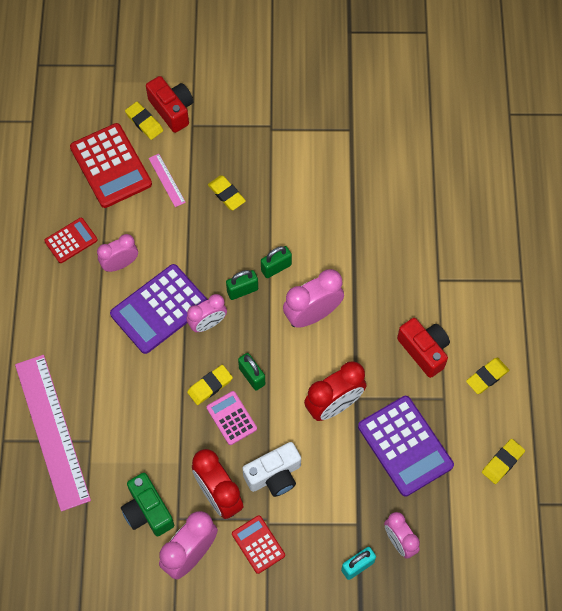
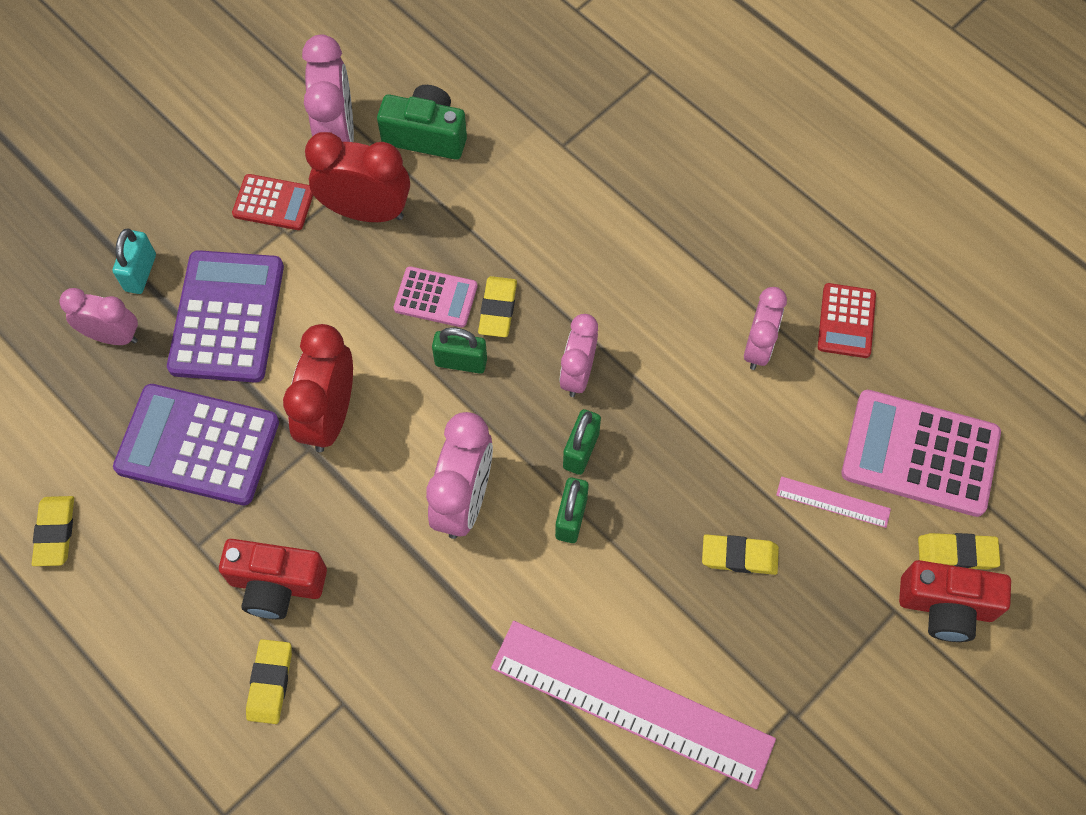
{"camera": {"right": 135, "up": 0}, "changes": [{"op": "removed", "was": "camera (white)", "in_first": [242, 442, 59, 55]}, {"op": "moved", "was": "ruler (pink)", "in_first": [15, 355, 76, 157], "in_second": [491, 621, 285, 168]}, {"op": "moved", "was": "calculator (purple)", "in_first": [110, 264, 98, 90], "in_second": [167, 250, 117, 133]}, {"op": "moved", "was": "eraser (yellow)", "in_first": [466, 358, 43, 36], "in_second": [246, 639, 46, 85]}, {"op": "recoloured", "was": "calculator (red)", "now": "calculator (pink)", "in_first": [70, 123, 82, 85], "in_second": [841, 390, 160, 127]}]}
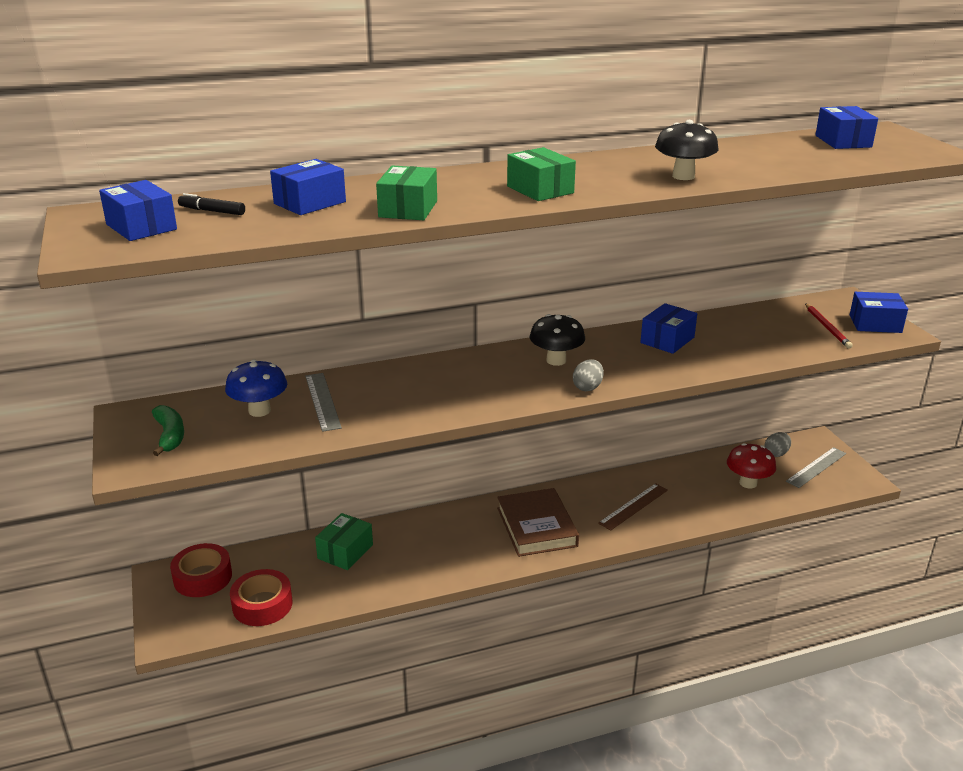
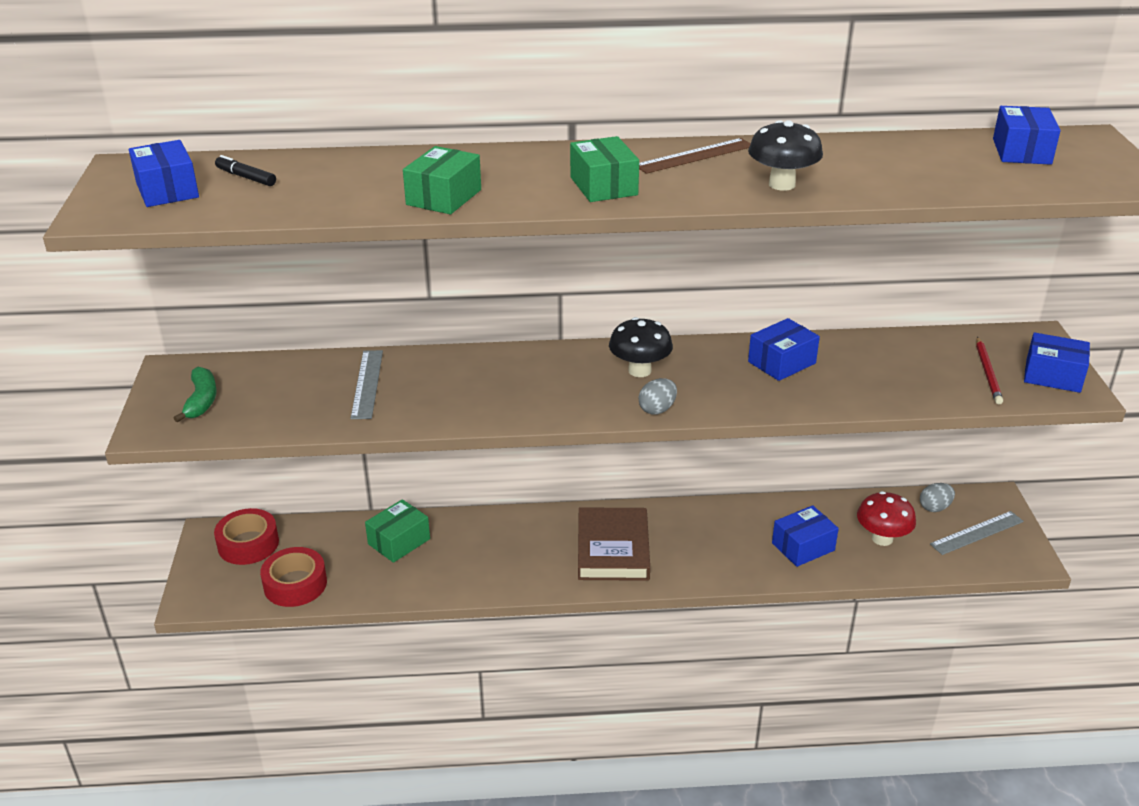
{"camera": {"right": 15, "up": 5}, "changes": [{"op": "removed", "was": "mushroom (blue)", "in_first": [225, 359, 62, 58]}, {"op": "moved", "was": "box (blue)", "in_first": [270, 159, 76, 56], "in_second": [772, 505, 67, 62]}, {"op": "moved", "was": "ruler (brown)", "in_first": [598, 483, 70, 48], "in_second": [639, 138, 112, 36]}]}
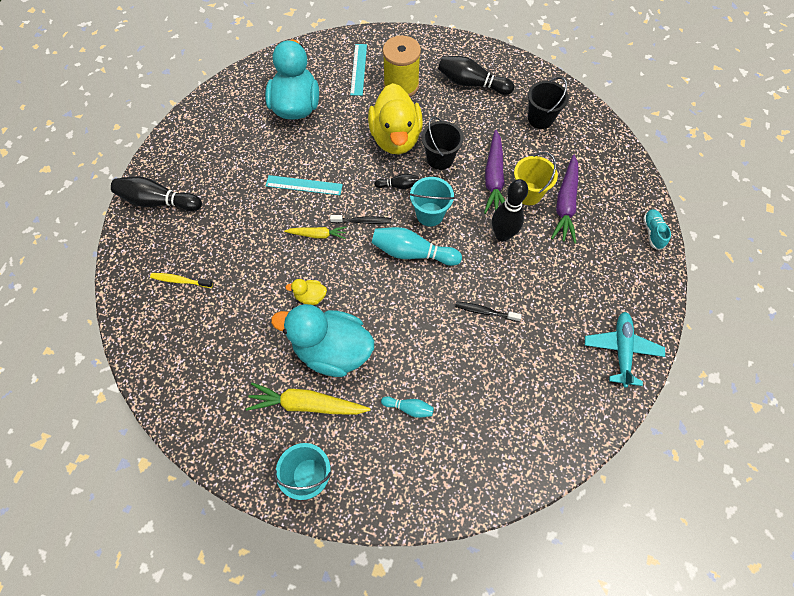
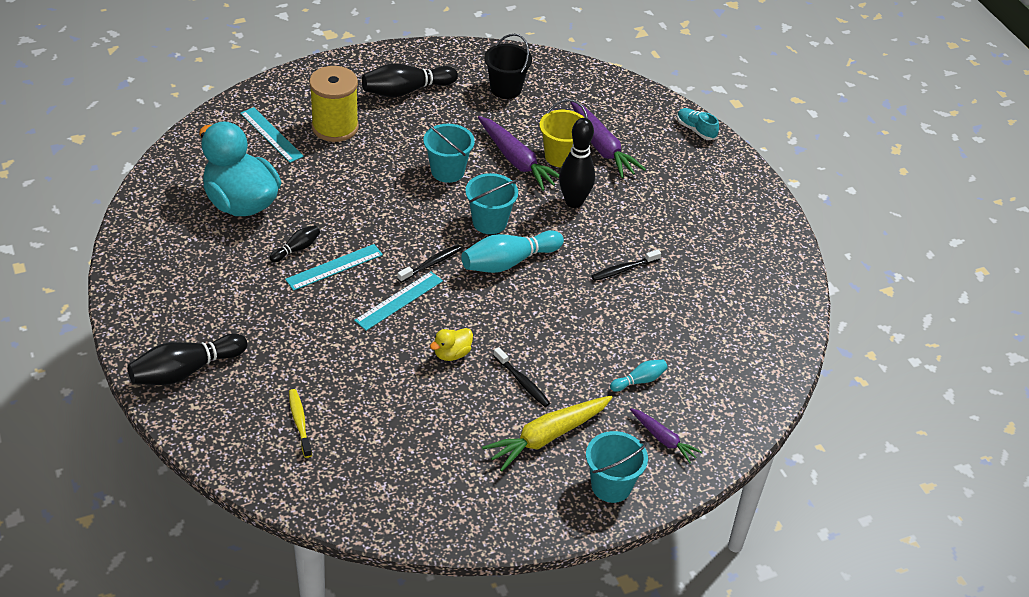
{"camera": {"right": -45, "up": -20}, "changes": [{"op": "removed", "was": "duck (yellow)", "in_first": [368, 83, 55, 71]}, {"op": "removed", "was": "plane (turquoise)", "in_first": [585, 312, 80, 76]}, {"op": "added", "now": "carrot (purple)", "in_second": [630, 408, 72, 55]}, {"op": "moved", "was": "bowling pin (black)", "in_first": [375, 174, 44, 15], "in_second": [269, 225, 51, 37]}, {"op": "replaced", "was": "duck (turquoise)", "now": "toothbrush (black)", "in_first": [271, 304, 103, 73], "in_second": [493, 347, 57, 60]}, {"op": "replaced", "was": "carrot (yellow)", "now": "ruler (turquoise)", "in_first": [284, 227, 63, 12], "in_second": [354, 271, 89, 60]}, {"op": "recoloured", "was": "bucket (black)", "now": "bucket (turquoise)", "in_first": [422, 117, 42, 53], "in_second": [423, 123, 52, 60]}, {"op": "turned", "was": "toothbrush (yellow)", "in_first": [150, 273, 63, 15], "in_second": [289, 389, 23, 69], "clockwise": 105}]}
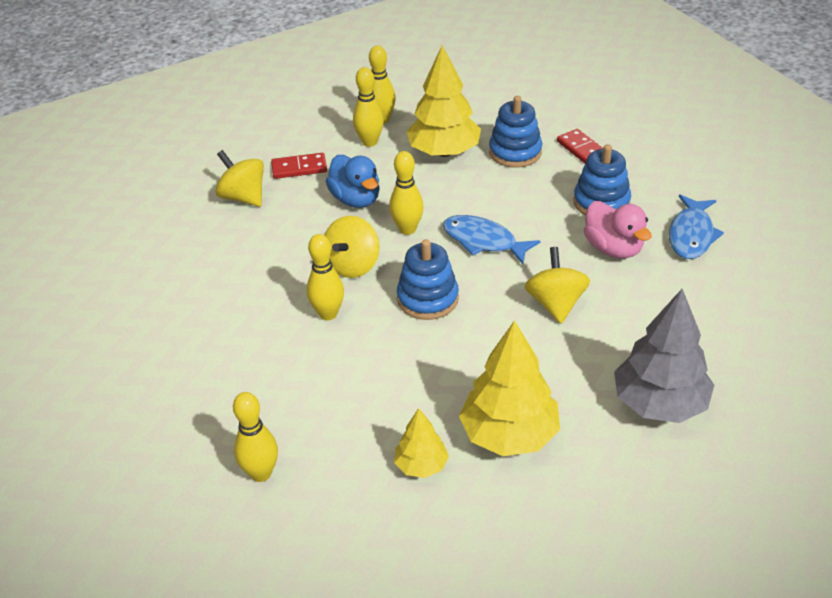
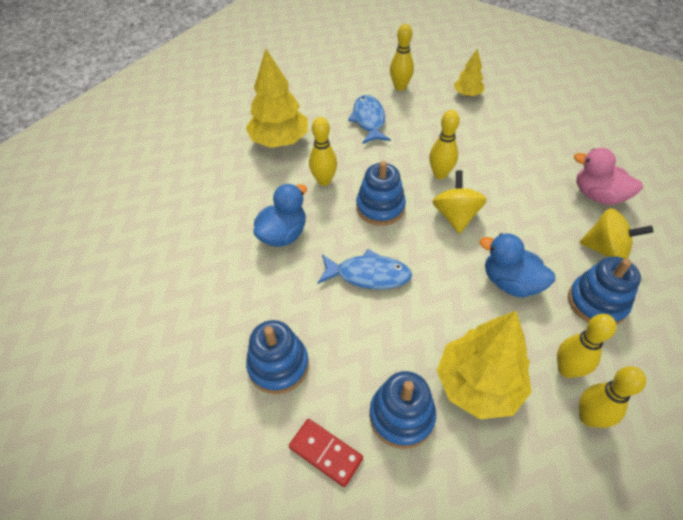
{"camera": {"right": 155, "up": 10}, "changes": [{"op": "removed", "was": "tree (grey)", "in_first": [614, 289, 100, 134]}, {"op": "moved", "was": "bowling pin (yellow)", "in_first": [389, 151, 35, 84], "in_second": [309, 117, 28, 69]}, {"op": "moved", "was": "tree (yellow)", "in_first": [394, 408, 55, 70], "in_second": [454, 49, 31, 48]}, {"op": "moved", "was": "duck (pink)", "in_first": [584, 201, 68, 58], "in_second": [574, 148, 69, 57]}, {"op": "moved", "was": "fish (blue)", "in_first": [669, 195, 55, 64], "in_second": [348, 95, 43, 49]}, {"op": "replaced", "was": "domino (red)", "now": "stacking toy (blue)", "in_first": [271, 153, 56, 26], "in_second": [568, 256, 73, 69]}, {"op": "replaced", "was": "spinning top (yellow)", "now": "duck (blue)", "in_first": [525, 247, 65, 76], "in_second": [254, 184, 53, 63]}]}
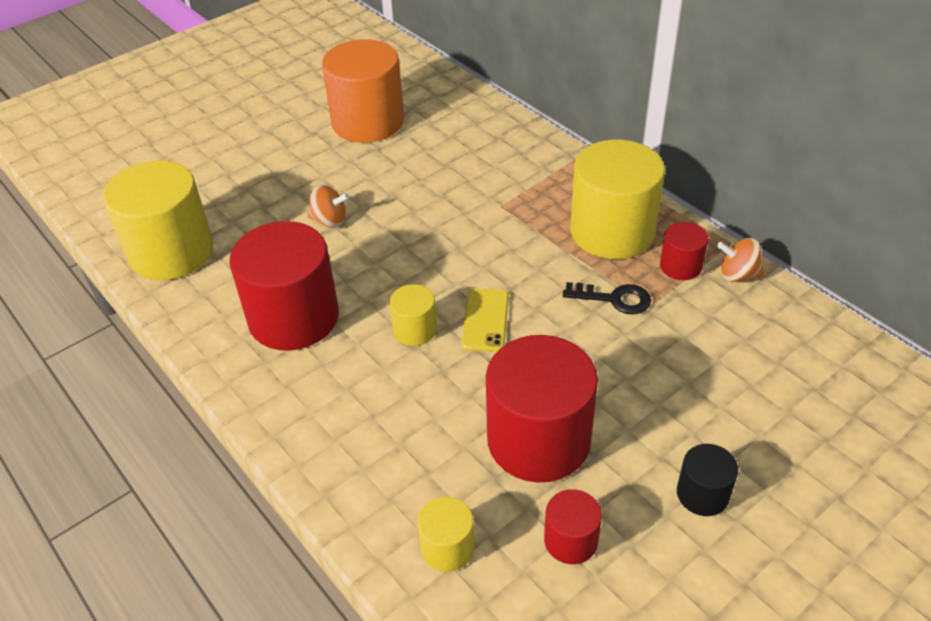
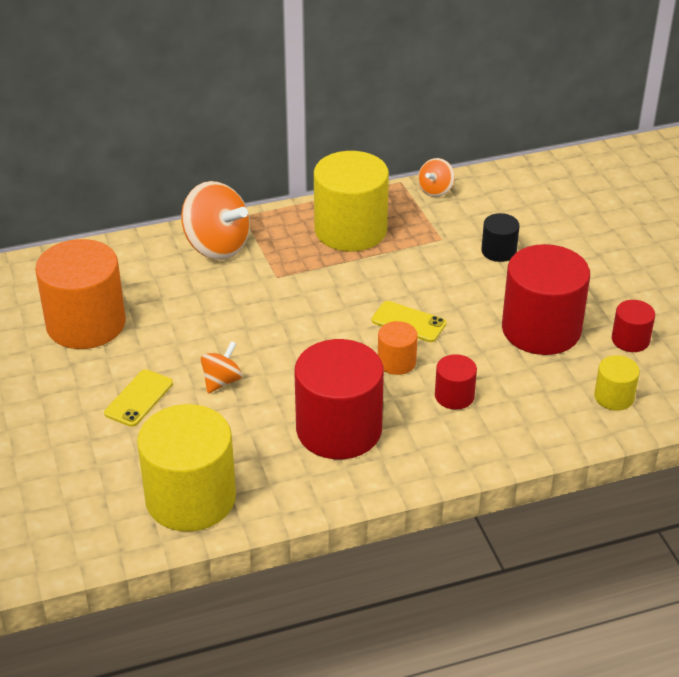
{"camera": {"right": -70, "up": -5}, "changes": [{"op": "removed", "was": "key (black)", "in_first": [563, 282, 88, 32]}, {"op": "added", "now": "phone (yellow)", "in_second": [104, 369, 69, 58]}, {"op": "added", "now": "spinning top (orange)", "in_second": [181, 181, 69, 79]}, {"op": "moved", "was": "cylinder (red)", "in_first": [660, 222, 48, 58], "in_second": [435, 354, 42, 56]}, {"op": "moved", "was": "cylinder (black)", "in_first": [677, 444, 61, 72], "in_second": [481, 213, 39, 49]}, {"op": "recoloured", "was": "cylinder (yellow)", "now": "cylinder (orange)", "in_first": [389, 284, 48, 62], "in_second": [378, 321, 40, 54]}]}
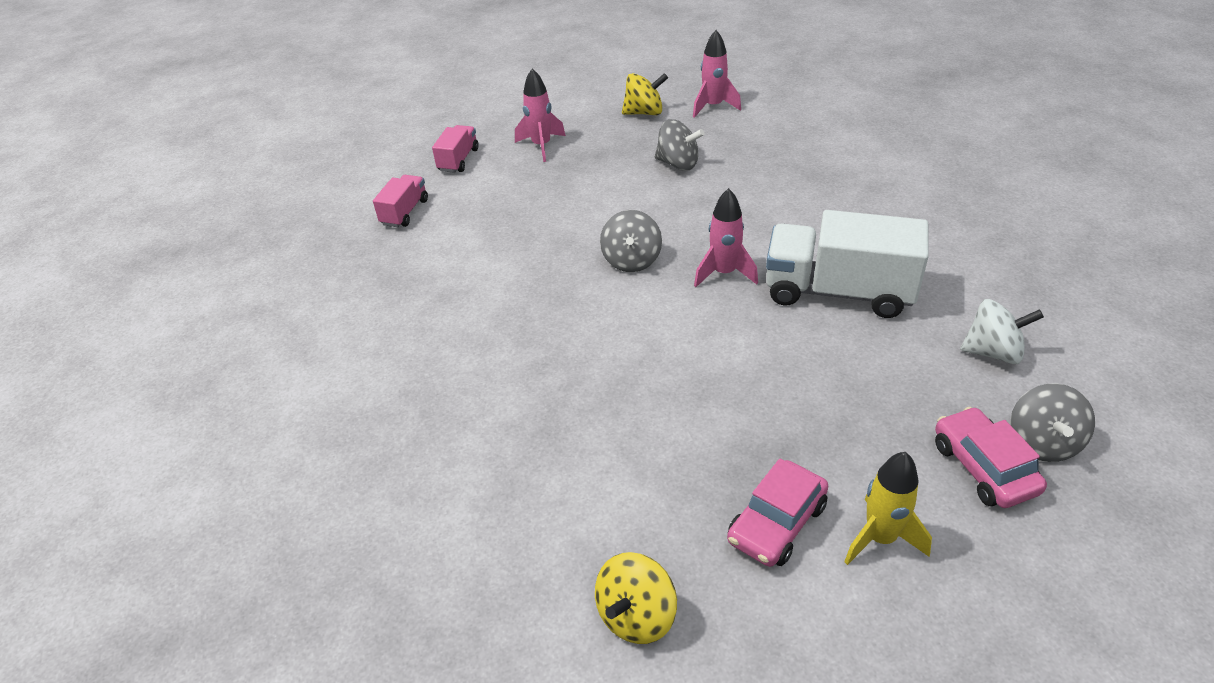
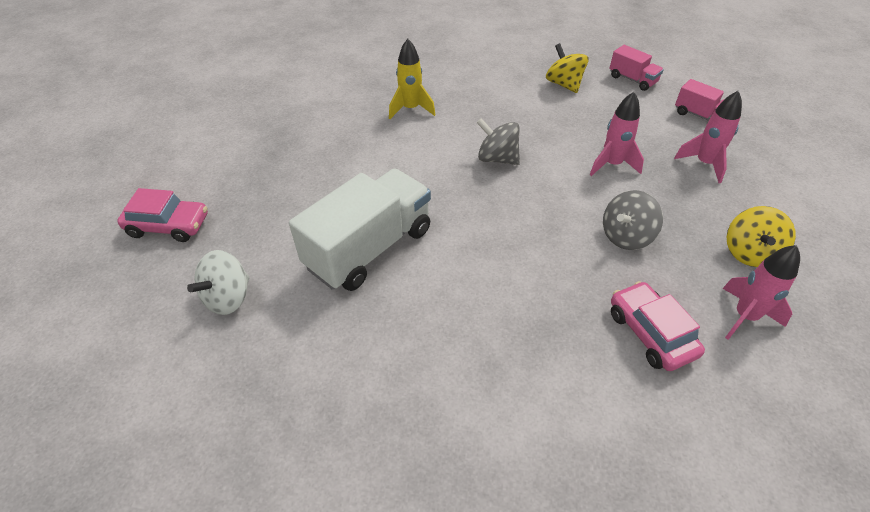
{"camera": {"right": 115, "up": 5}, "changes": [{"op": "removed", "was": "spinning top (grey)", "in_first": [1010, 383, 85, 79]}, {"op": "moved", "was": "spinning top (yellow)", "in_first": [595, 552, 82, 92], "in_second": [546, 43, 43, 50]}, {"op": "moved", "was": "rocket (pink)", "in_first": [694, 188, 64, 99], "in_second": [590, 92, 54, 84]}, {"op": "moved", "was": "car (pink)", "in_first": [727, 459, 101, 108], "in_second": [611, 281, 94, 90]}, {"op": "moved", "was": "rocket (yellow)", "in_first": [844, 452, 88, 113], "in_second": [389, 39, 47, 80]}]}
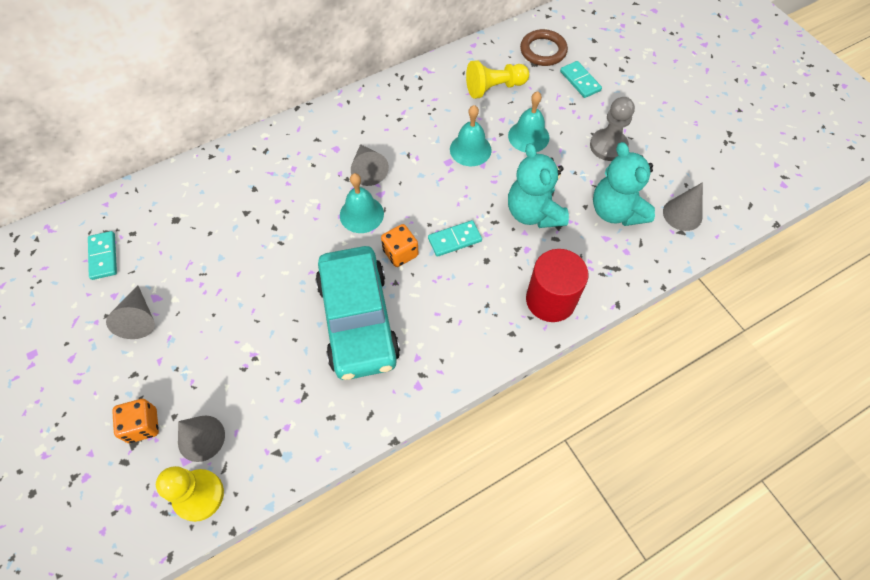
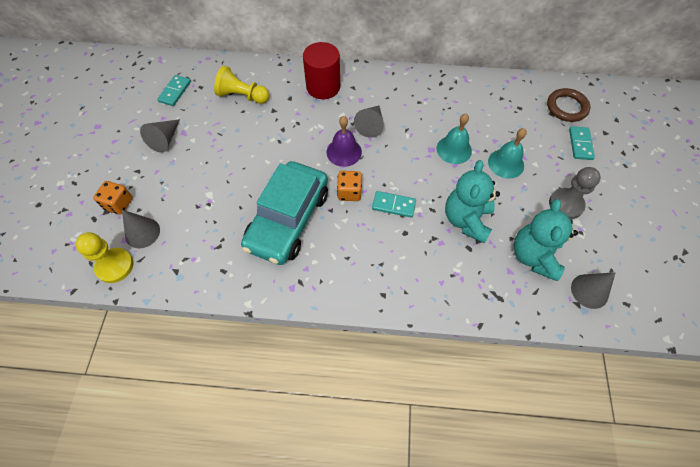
{"camera": {"right": 35, "up": 0}, "changes": [{"op": "moved", "was": "pawn (yellow)", "in_first": [466, 60, 63, 39], "in_second": [214, 66, 56, 38]}, {"op": "moved", "was": "cylinder (red)", "in_first": [526, 249, 62, 73], "in_second": [303, 42, 37, 57]}, {"op": "recoloured", "was": "bell (turquoise)", "now": "bell (purple)", "in_first": [340, 173, 44, 60], "in_second": [327, 116, 35, 51]}]}
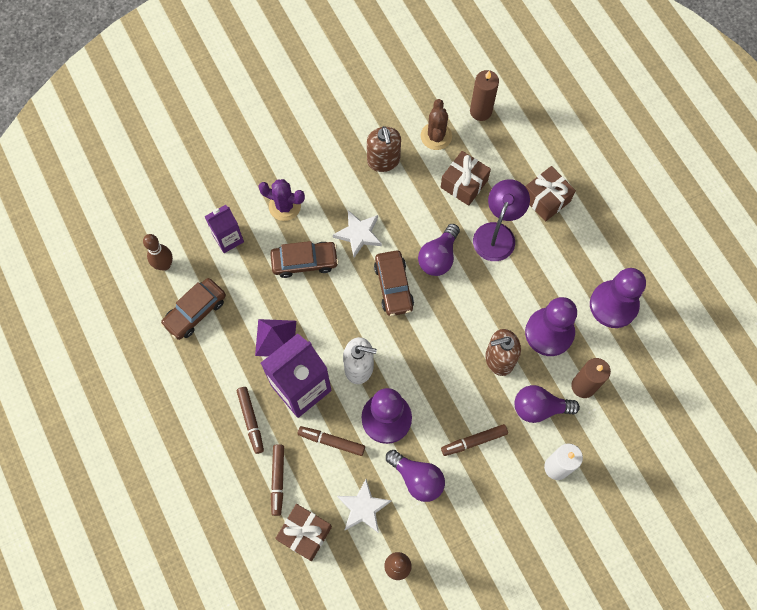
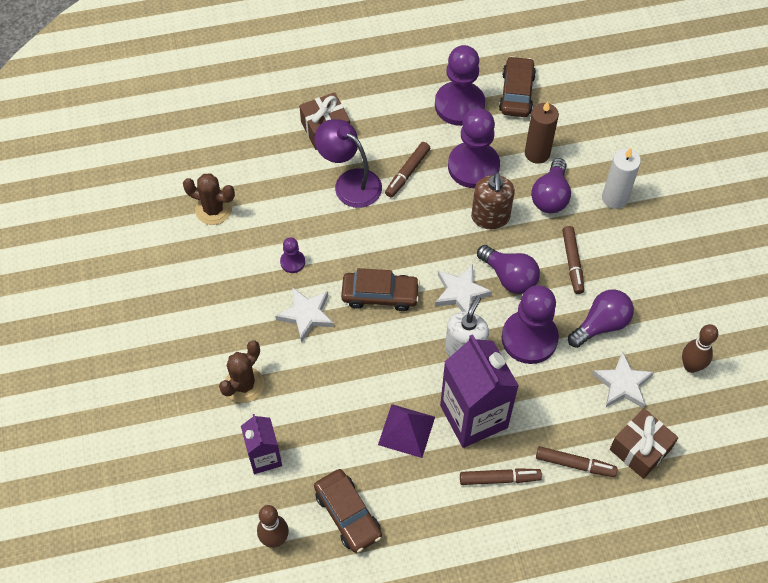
{"camera": {"right": -75, "up": -10}, "changes": [{"op": "removed", "was": "soap dispenser (brown)", "in_first": [367, 126, 34, 46]}, {"op": "removed", "was": "gift (brown)", "in_first": [441, 151, 50, 55]}, {"op": "removed", "was": "candle (brown)", "in_first": [470, 70, 29, 51]}, {"op": "added", "now": "pawn (purple)", "in_second": [280, 237, 25, 36]}, {"op": "added", "now": "star (white)", "in_second": [435, 264, 57, 48]}, {"op": "moved", "was": "car (brown)", "in_first": [270, 241, 69, 37], "in_second": [499, 56, 37, 61]}, {"op": "moved", "was": "marker (brown)", "in_first": [298, 426, 67, 30], "in_second": [385, 142, 45, 56]}, {"op": "moved", "was": "light bulb (purple)", "in_first": [418, 224, 42, 52], "in_second": [477, 245, 63, 49]}, {"op": "recoloured", "was": "cactus (purple)", "now": "cactus (brown)", "in_first": [258, 179, 47, 42], "in_second": [219, 340, 45, 63]}]}
